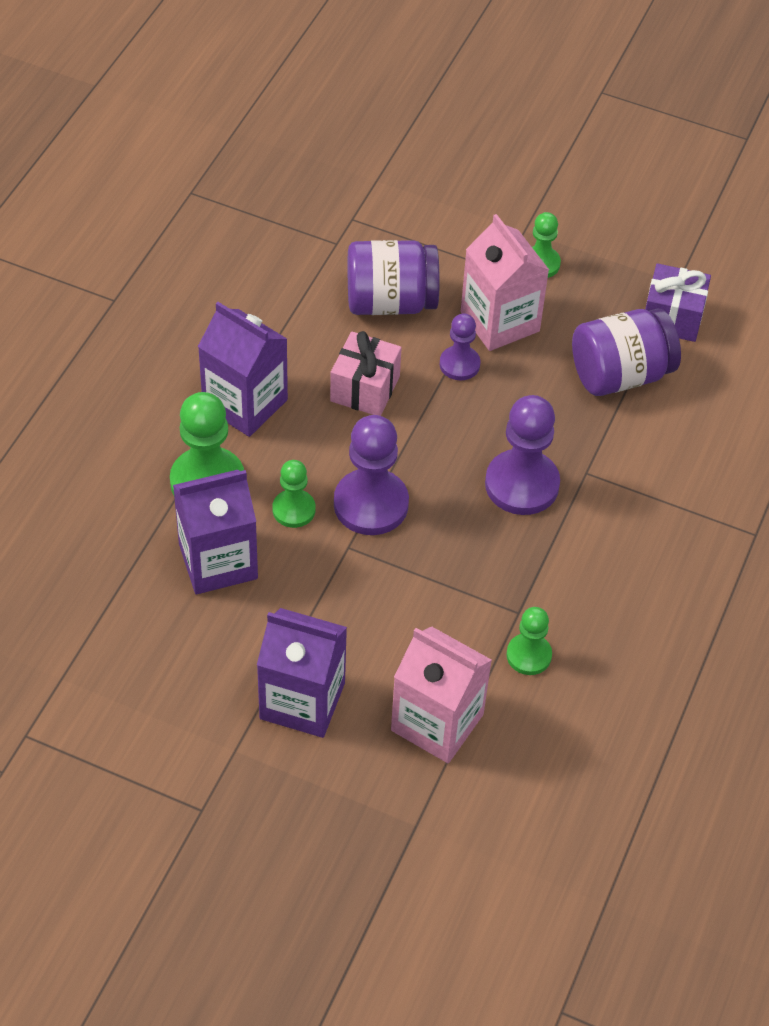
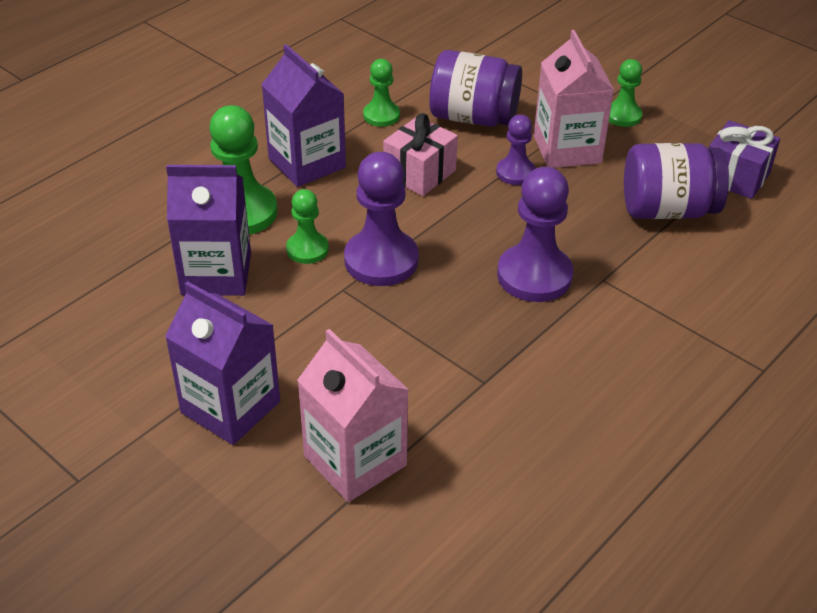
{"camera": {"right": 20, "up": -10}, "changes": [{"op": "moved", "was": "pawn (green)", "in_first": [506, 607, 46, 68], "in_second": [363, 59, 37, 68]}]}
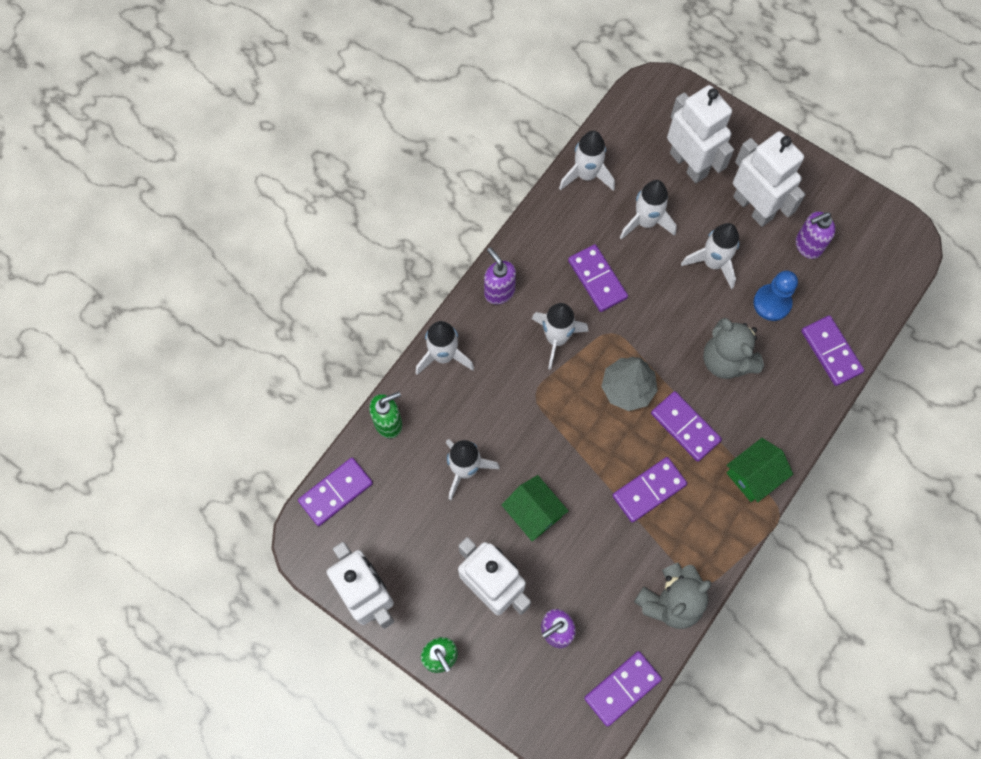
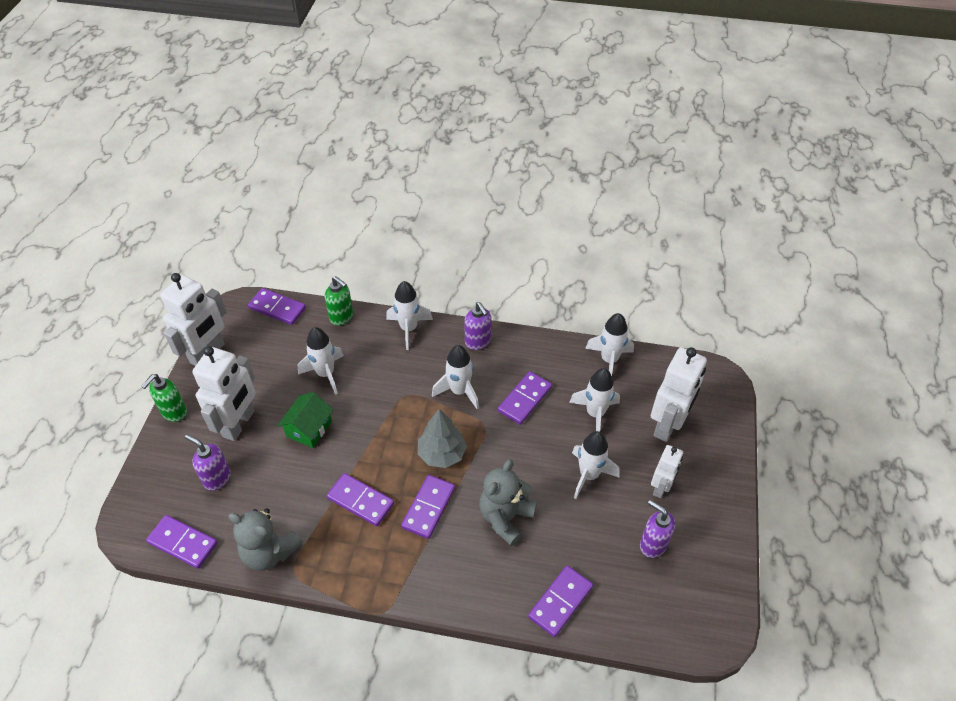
{"camera": {"right": 65, "up": -20}, "changes": [{"op": "removed", "was": "house (green)", "in_first": [726, 438, 67, 64]}, {"op": "removed", "was": "pawn (blue)", "in_first": [753, 271, 45, 50]}, {"op": "turned", "was": "soap dispenser (purple)", "in_first": [484, 247, 32, 58], "in_second": [464, 302, 27, 48], "clockwise": 120}, {"op": "resized", "was": "robot (white)", "in_first": [733, 131, 73, 96], "in_second": [651, 445, 32, 53], "ratio": 0.58}]}
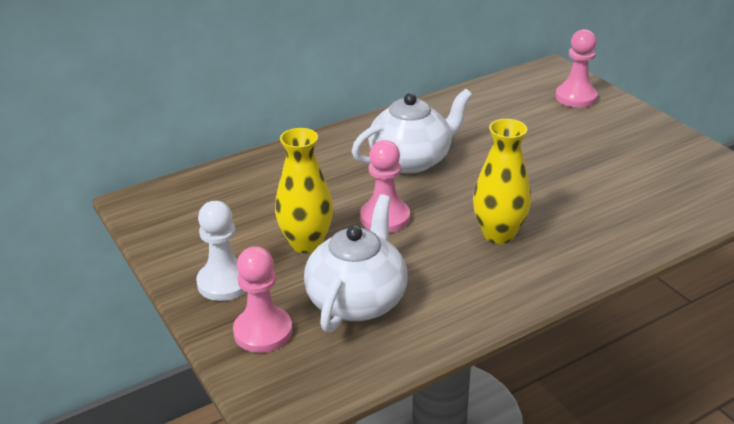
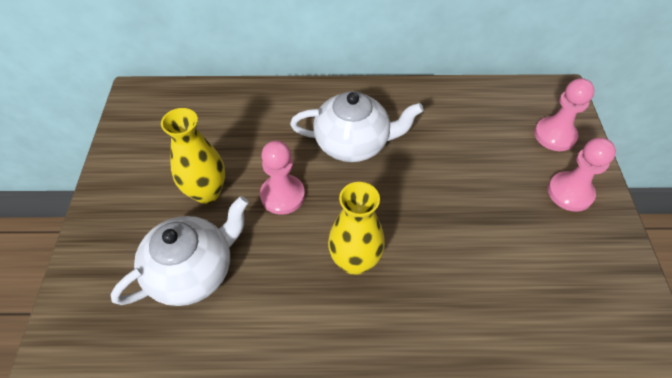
{"camera": {"right": 30, "up": 20}, "changes": [{"op": "removed", "was": "pawn (white)", "in_first": [196, 201, 50, 100]}, {"op": "moved", "was": "pawn (pink)", "in_first": [233, 246, 59, 107], "in_second": [548, 137, 68, 75]}]}
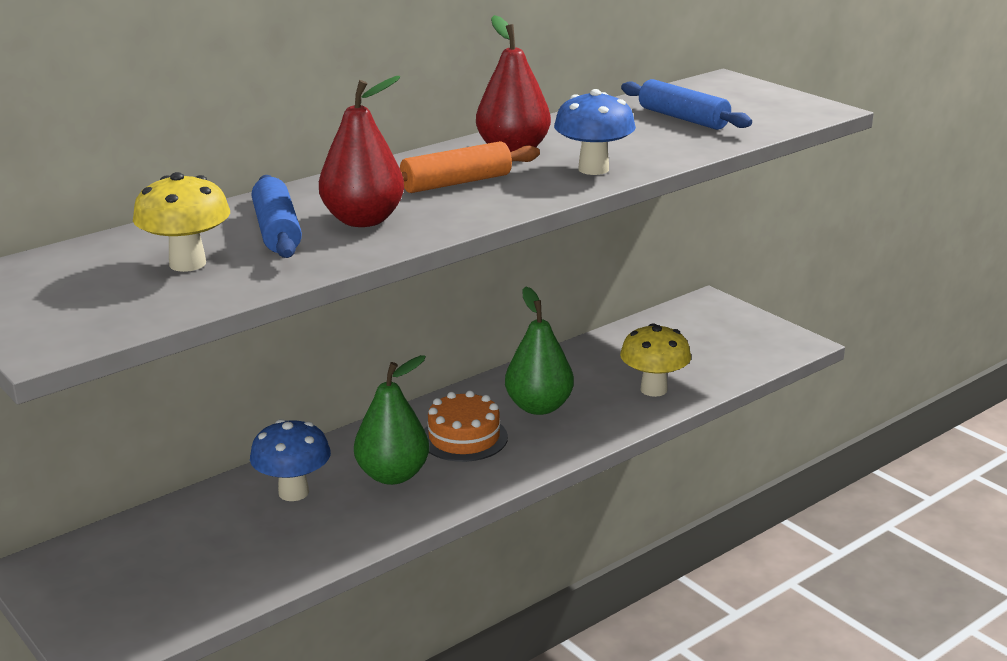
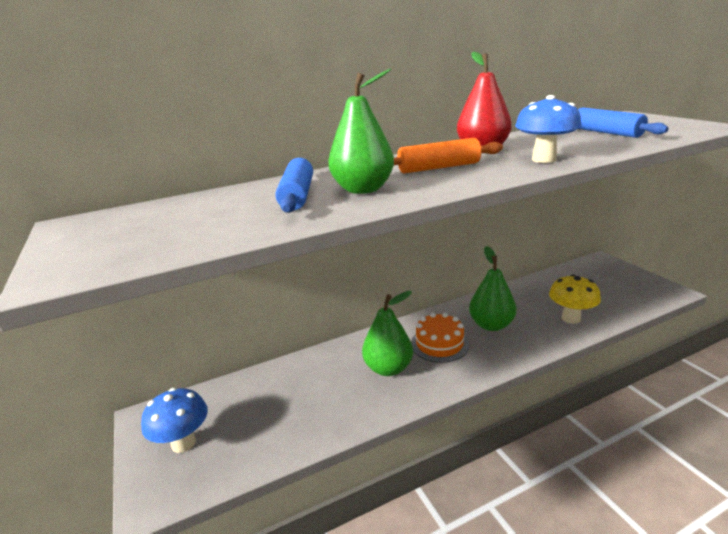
{"camera": {"right": 15, "up": 0}, "changes": [{"op": "removed", "was": "mushroom (yellow)", "in_first": [133, 172, 97, 100]}, {"op": "moved", "was": "mushroom (blue)", "in_first": [250, 419, 81, 82], "in_second": [141, 388, 67, 65]}, {"op": "recoloured", "was": "pear (red)", "now": "pear (green)", "in_first": [319, 76, 85, 151], "in_second": [328, 69, 66, 125]}]}
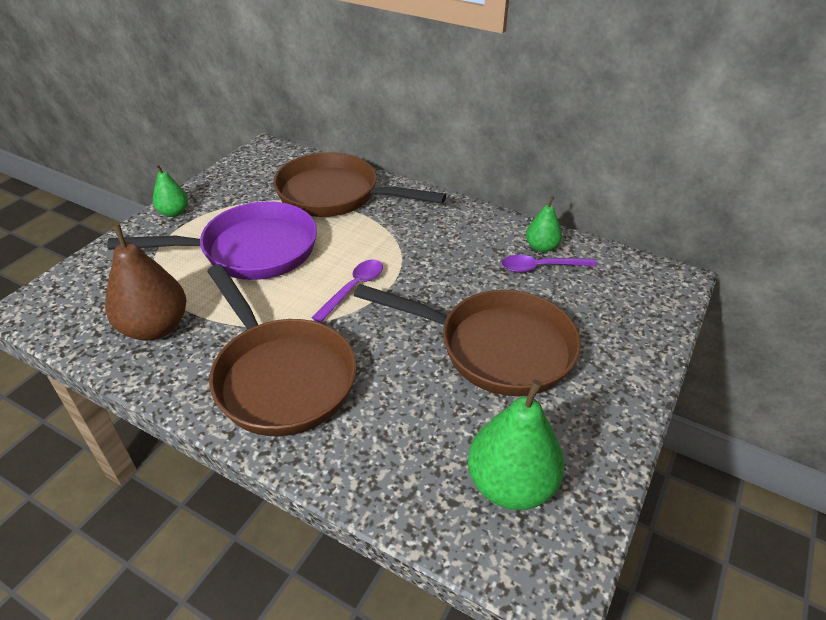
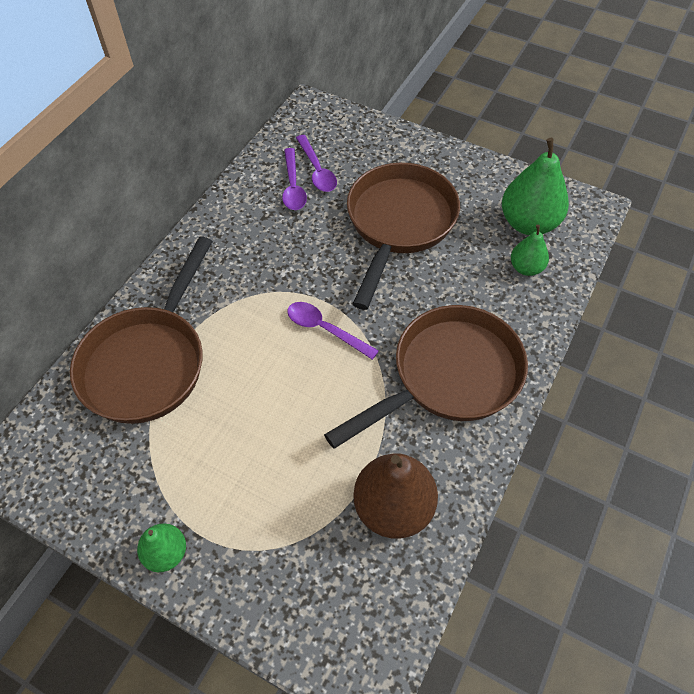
{"camera": {"right": -90, "up": 15}, "changes": [{"op": "removed", "was": "pan (purple)", "in_first": [107, 201, 210, 79]}, {"op": "added", "now": "spoon (purple)", "in_second": [296, 135, 41, 57]}, {"op": "moved", "was": "pear (green)", "in_first": [526, 196, 36, 56], "in_second": [511, 224, 38, 52]}]}
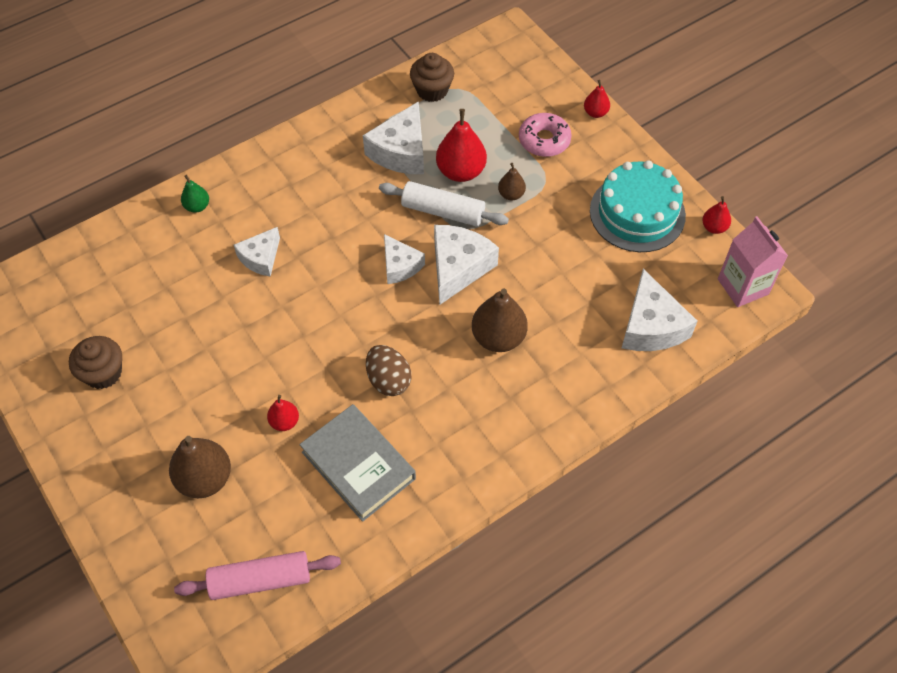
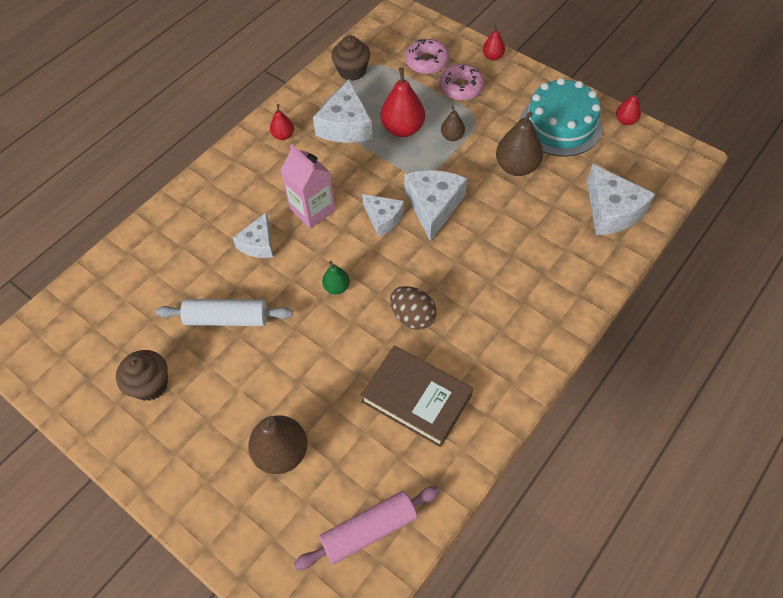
{"camera": {"right": -15, "up": 0}, "changes": [{"op": "added", "now": "donut (pink)", "in_second": [405, 39, 44, 35]}, {"op": "moved", "was": "pear (green)", "in_first": [181, 175, 28, 38], "in_second": [322, 261, 28, 33]}, {"op": "moved", "was": "pear (red)", "in_first": [267, 395, 32, 36], "in_second": [270, 104, 24, 36]}, {"op": "moved", "was": "rolling pin (white)", "in_first": [379, 181, 130, 46], "in_second": [156, 299, 137, 27]}, {"op": "moved", "was": "pear (brown)", "in_first": [472, 289, 56, 63], "in_second": [496, 111, 47, 65]}, {"op": "moved", "was": "carton (pink)", "in_first": [718, 216, 70, 91], "in_second": [280, 144, 55, 84]}, {"op": "recoloured", "was": "book (grey)", "now": "book (brown)", "in_first": [299, 404, 117, 118], "in_second": [360, 346, 113, 101]}]}
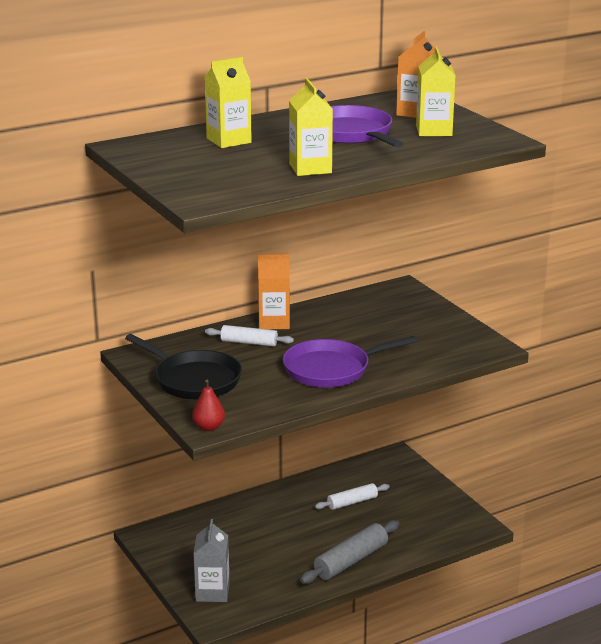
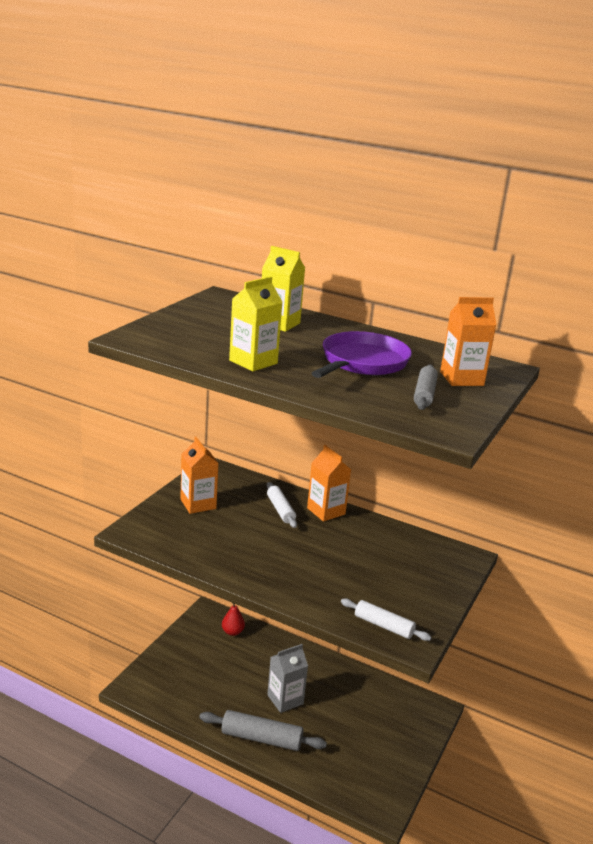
{"camera": {"right": 55, "up": 0}, "changes": [{"op": "removed", "was": "pan (purple)", "in_first": [283, 336, 134, 52]}, {"op": "moved", "was": "pear (red)", "in_first": [192, 380, 33, 51], "in_second": [222, 603, 23, 33]}, {"op": "moved", "was": "carton (grey)", "in_first": [193, 519, 37, 83], "in_second": [267, 644, 41, 69]}, {"op": "moved", "was": "rolling pin (white)", "in_first": [315, 483, 75, 27], "in_second": [341, 598, 90, 43]}, {"op": "replaced", "was": "pan (black)", "now": "carton (orange)", "in_first": [125, 334, 117, 66], "in_second": [180, 437, 38, 77]}, {"op": "replaced", "was": "carton (yellow)", "now": "rolling pin (grey)", "in_first": [416, 46, 40, 90], "in_second": [414, 364, 24, 46]}]}
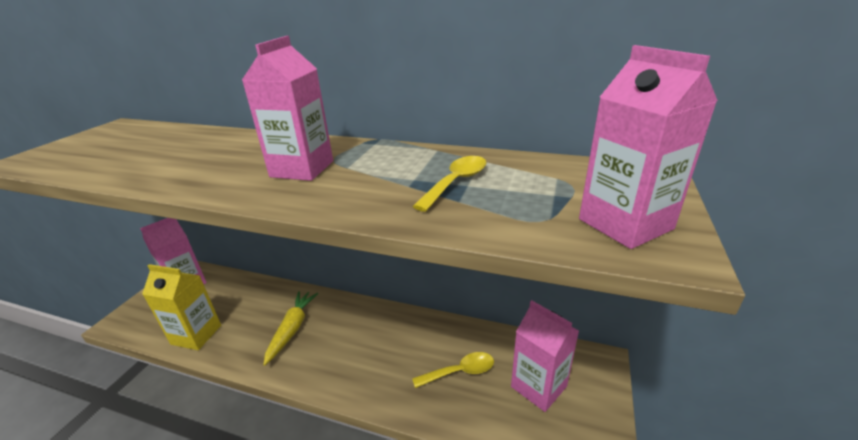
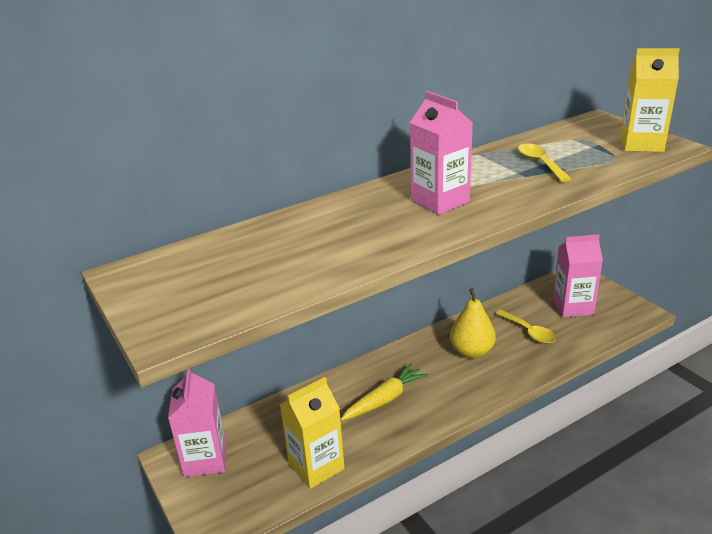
{"camera": {"right": -50, "up": 0}, "changes": [{"op": "added", "now": "pear (yellow)", "in_second": [450, 288, 46, 70]}, {"op": "recoloured", "was": "carton (pink)", "now": "carton (yellow)", "in_first": [579, 45, 139, 204], "in_second": [620, 48, 60, 104]}, {"op": "turned", "was": "carrot (yellow)", "in_first": [263, 291, 55, 75], "in_second": [341, 363, 87, 58], "clockwise": 90}, {"op": "turned", "was": "spoon (yellow)", "in_first": [412, 352, 82, 36], "in_second": [495, 310, 61, 34], "clockwise": 120}]}
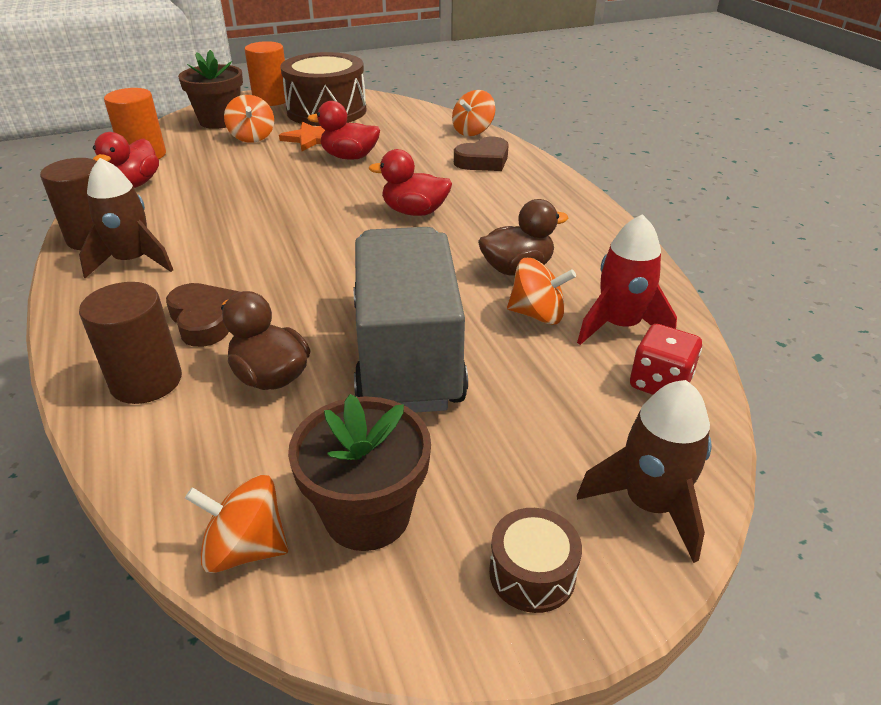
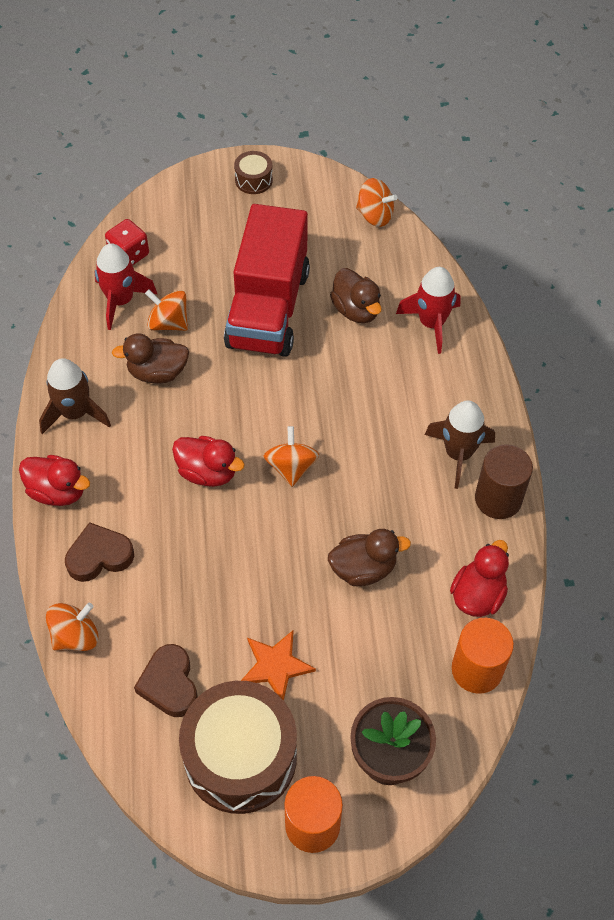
{"camera": {"right": -165, "up": 20}, "changes": [{"op": "removed", "was": "flower pot (brown)", "in_first": [288, 394, 143, 157]}, {"op": "added", "now": "duck (brown)", "in_second": [328, 529, 83, 57]}, {"op": "moved", "was": "heart (brown)", "in_first": [166, 283, 74, 64], "in_second": [134, 644, 63, 73]}, {"op": "moved", "was": "spinning top (orange)", "in_first": [224, 95, 50, 48], "in_second": [264, 426, 55, 61]}, {"op": "moved", "was": "duck (red)", "in_first": [307, 101, 73, 59], "in_second": [19, 455, 71, 51]}, {"op": "moved", "was": "rocket (brown)", "in_first": [577, 380, 135, 183], "in_second": [39, 358, 72, 76]}, {"op": "replaced", "was": "cylinder (brown)", "now": "rocket (red)", "in_first": [79, 282, 103, 122], "in_second": [396, 267, 65, 87]}, {"op": "recoloured", "was": "truck (grey)", "now": "truck (red)", "in_first": [353, 227, 115, 186], "in_second": [224, 204, 86, 153]}]}
